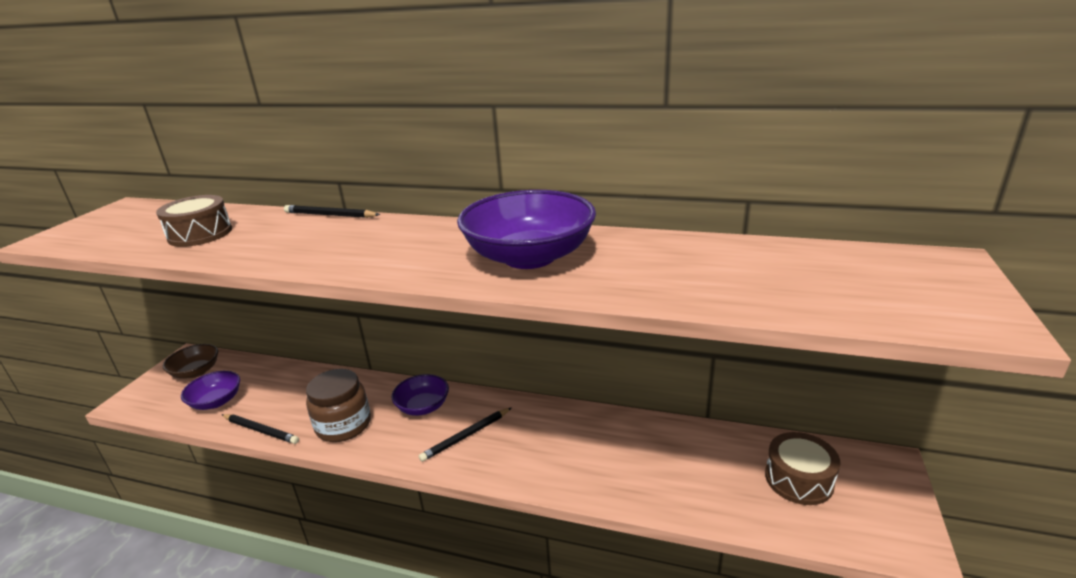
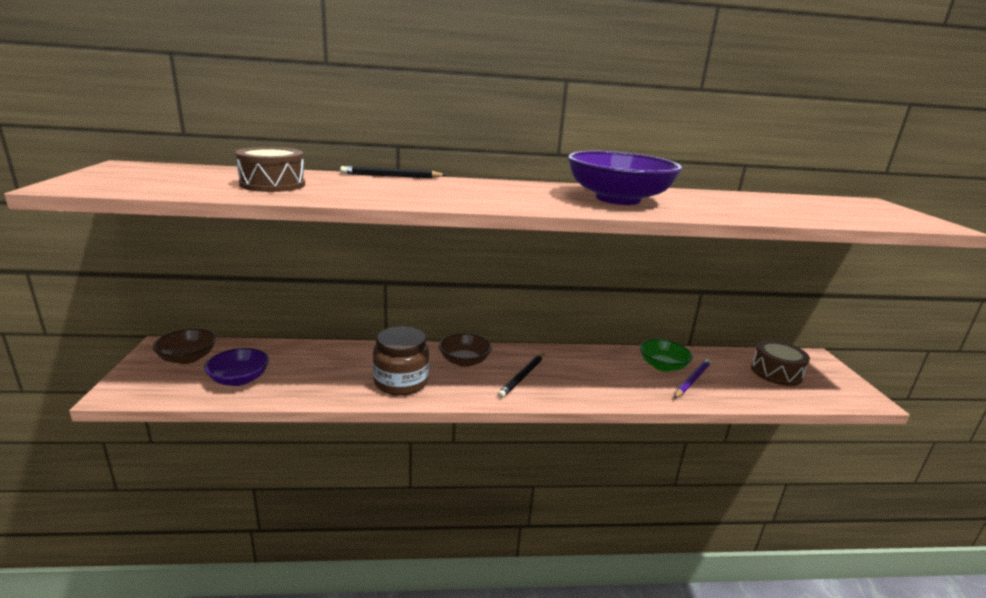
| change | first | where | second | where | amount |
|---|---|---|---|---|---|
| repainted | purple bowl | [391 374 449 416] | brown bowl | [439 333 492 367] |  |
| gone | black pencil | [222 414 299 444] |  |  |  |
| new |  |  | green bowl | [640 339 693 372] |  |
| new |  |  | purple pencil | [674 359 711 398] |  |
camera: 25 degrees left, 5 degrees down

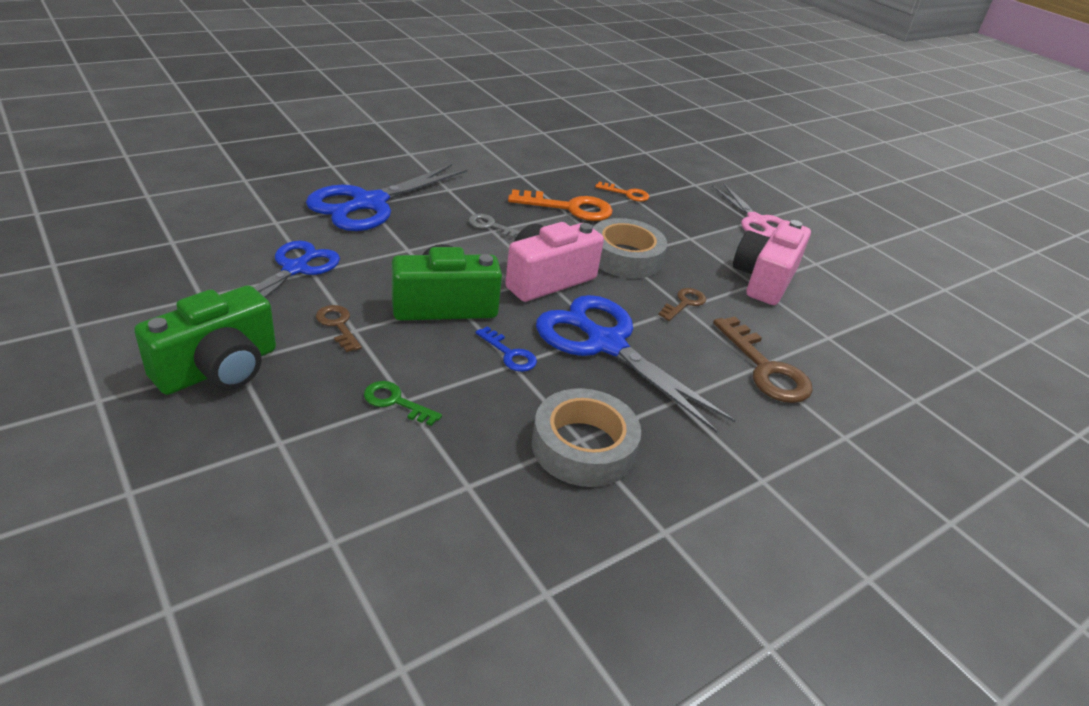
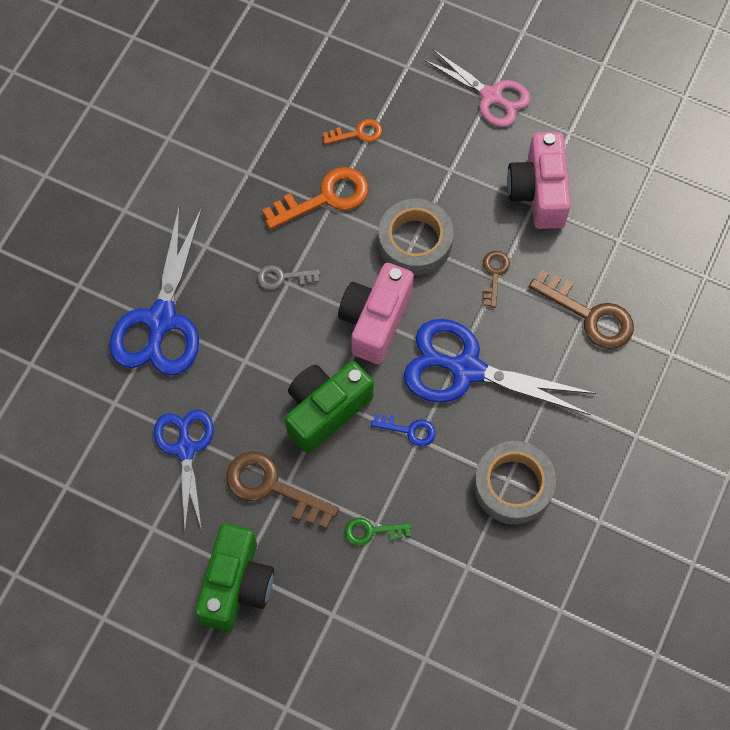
| change | first | where | second | where | amount |
|---|---|---|---|---|---|
| scaled | brown key | [316 305 362 352] |  | [226 451 339 529] | x1.81 |
camera: 25 degrees left, 30 degrees up

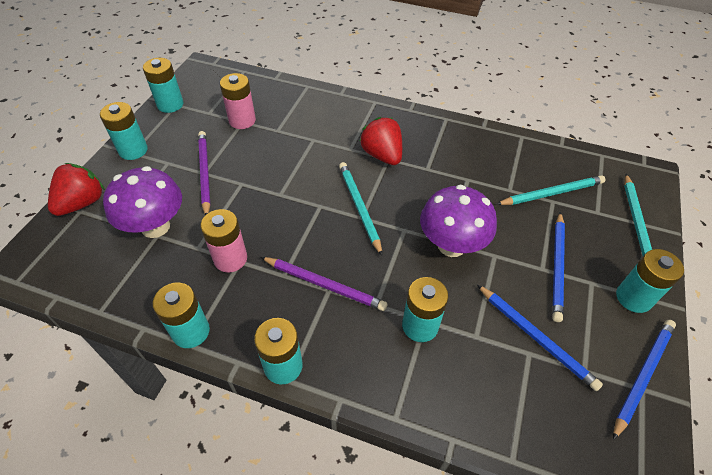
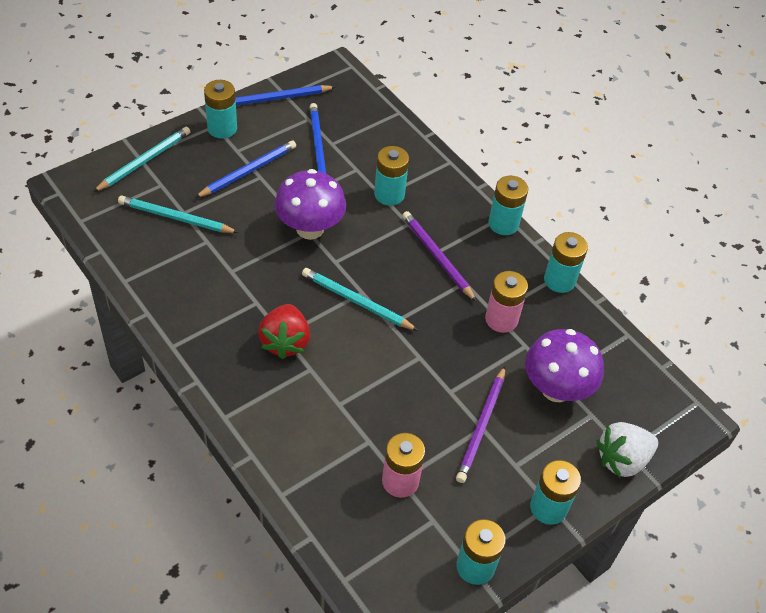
| change | first | where | second | where | amount |
|---|---|---|---|---|---|
| rotated | turquoise pencil | [339 162 382 256] |  | [302 268 418 331] | 105 degrees clockwise |
| repainted | red strawberry | [48 163 105 216] | white strawberry | [597 422 658 477] |  |
camera: 150 degrees left, 0 degrees up

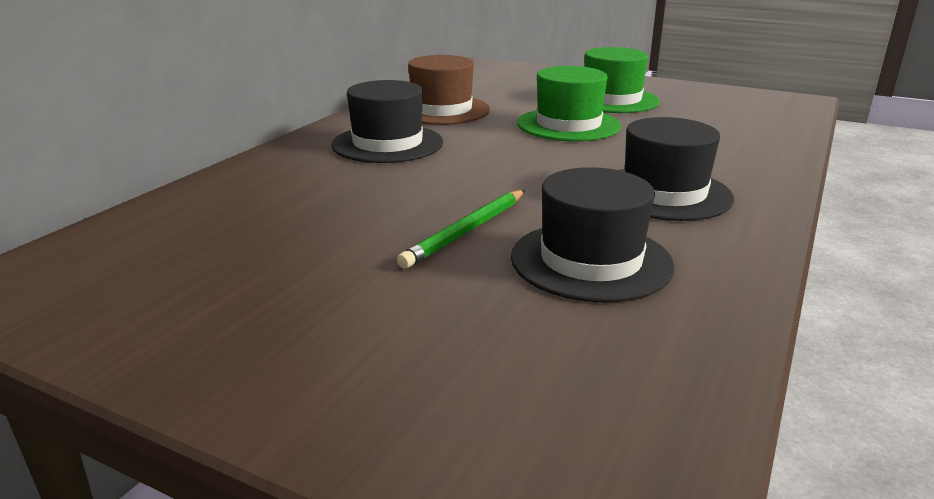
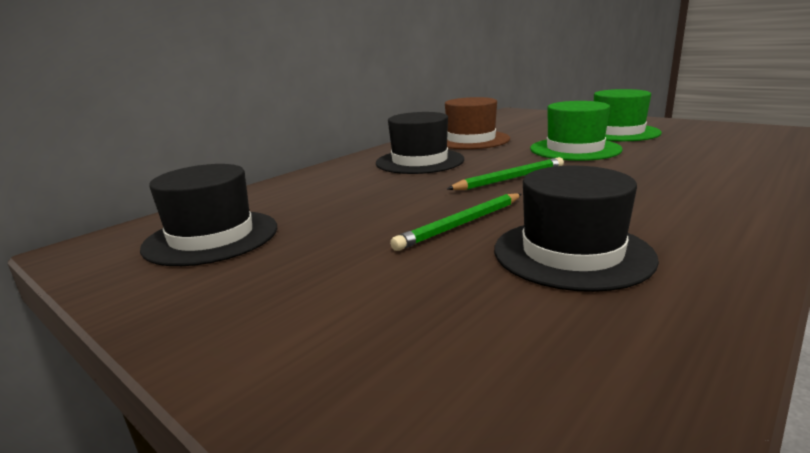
| change | first | where | second | where | amount |
|---|---|---|---|---|---|
| shifted | black hat | [619 117 734 221] |  | [140 164 277 266] |  |
| new |  |  | green pencil | [447 157 564 190] |  |
camera: 15 degrees right, 5 degrees down

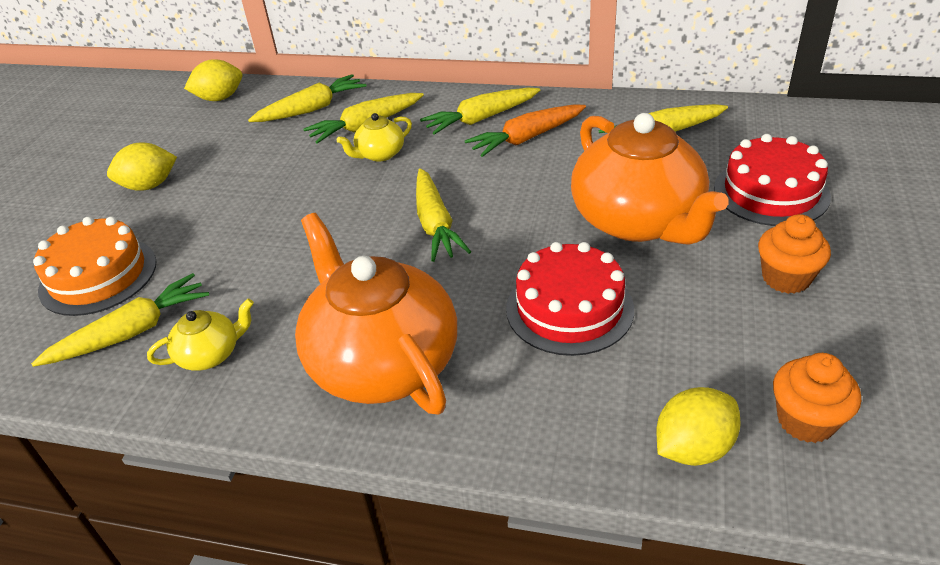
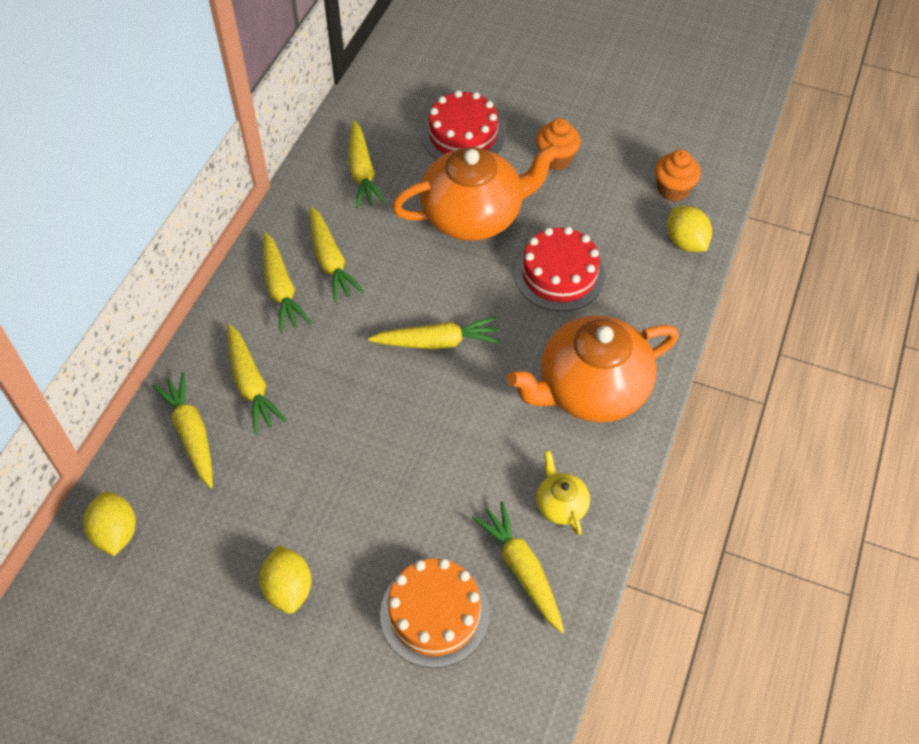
| change | first | where | second | where | amount |
|---|---|---|---|---|---|
| repainted | orange carrot | [465 105 586 157] | yellow carrot | [310 207 364 302] |  |
| gone | yellow teapot | [337 113 412 162] |  |  |  |
camera: 85 degrees left, 15 degrees up

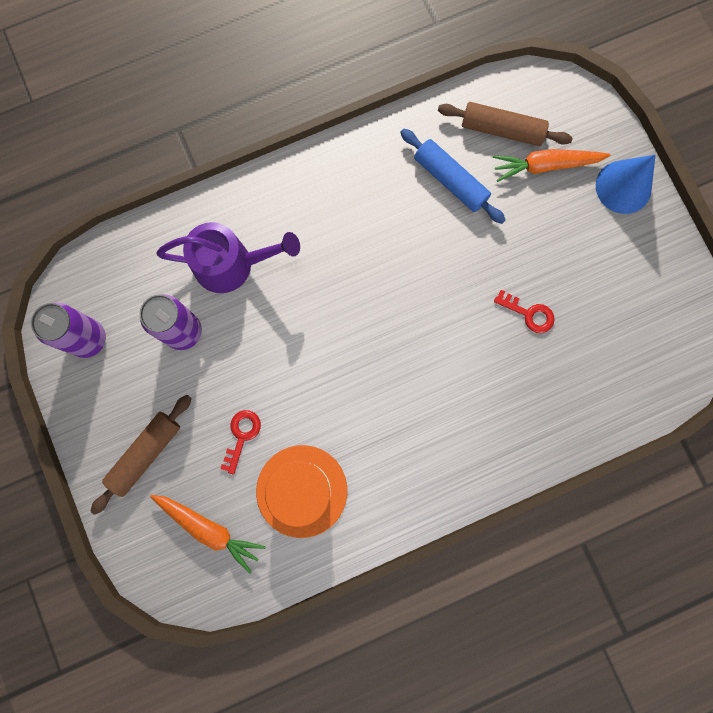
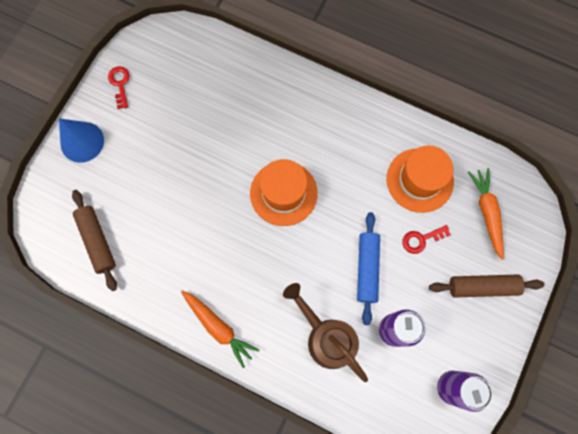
| change | first | where | second | where | amount |
|---|---|---|---|---|---|
| shifted | blue rolling pin | [400 129 506 224] |  | [357 212 380 325] |  |
| shifted | orange carrot | [493 149 610 182] |  | [181 291 259 368] |  |
| repainted | purple watering can | [156 222 300 293] | brown watering can | [283 283 368 382] |  |
| shifted | red key | [494 290 555 333] |  | [108 66 130 109] |  |
| new |  |  | orange hat | [250 159 318 226] |  |
camera: 130 degrees left, 5 degrees down

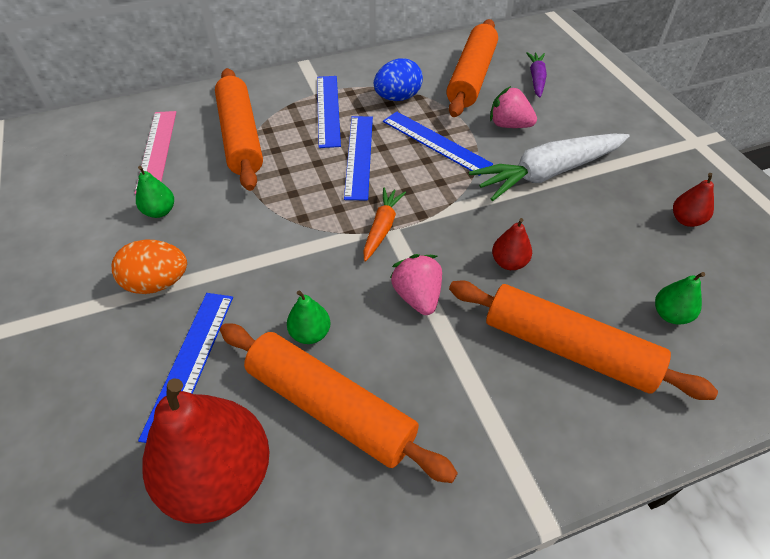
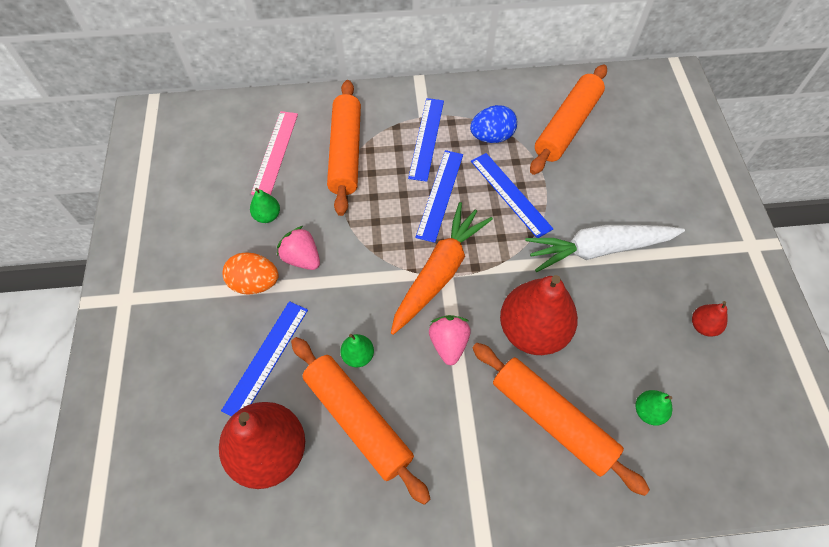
| change | first | where | second | where | amount |
|---|---|---|---|---|---|
| gone | purple carrot | [526 52 547 98] |  |  |  |
| shifted | pink strawberry | [490 86 537 128] |  | [277 226 320 270] |  |
| scaled | orange carrot | [363 187 406 262] |  | [391 202 493 335] | x1.91 |
| scaled | red pear | [492 218 532 270] |  | [500 275 578 355] | x2.26 |
camera: 15 degrees right, 10 degrees up

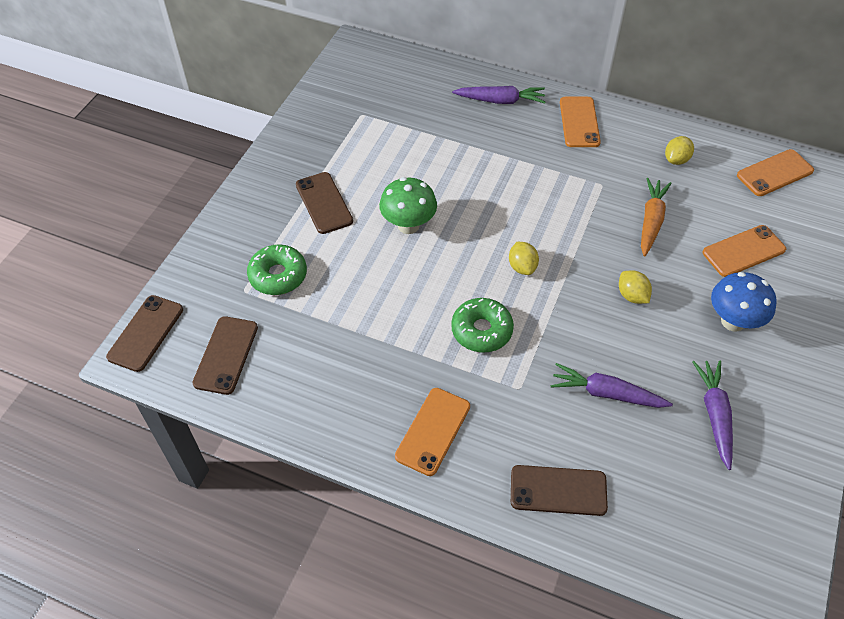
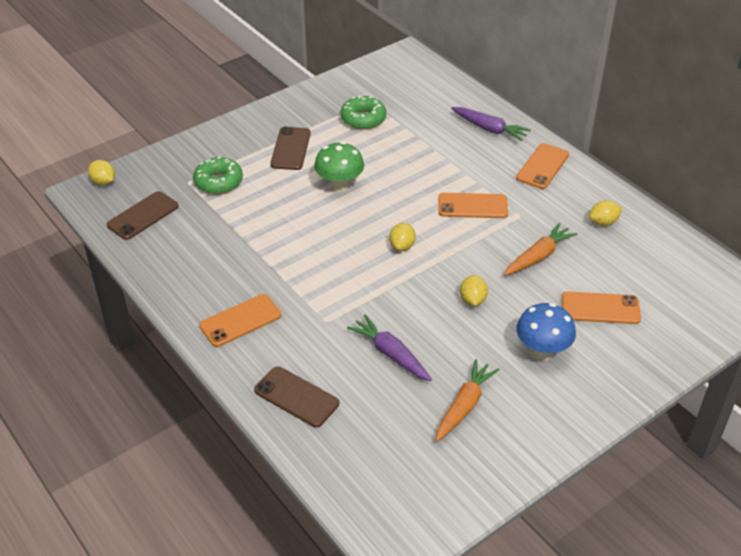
| change | first | where | second | where | amount |
|---|---|---|---|---|---|
| shifted | orange phone | [737 149 814 196] |  | [438 193 508 218] |  |
| swapped | brown phone | [106 295 183 372] | yellow lemon | [88 160 115 185] |  |
| shifted | green donut | [451 298 514 353] |  | [341 96 386 129] |  |
| repainted | purple carrot | [692 361 733 470] | orange carrot | [436 359 500 442] |  |
camera: 30 degrees right, 10 degrees down

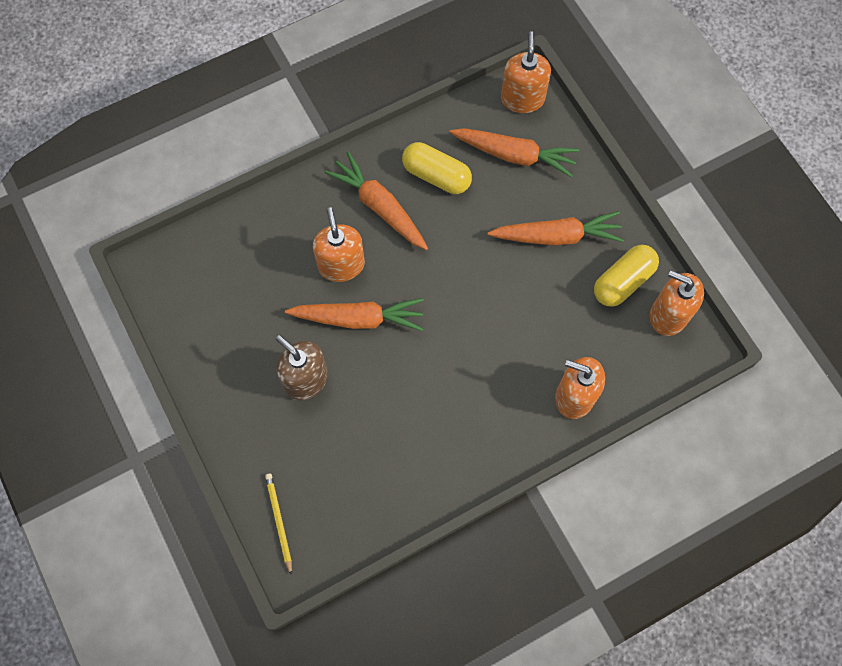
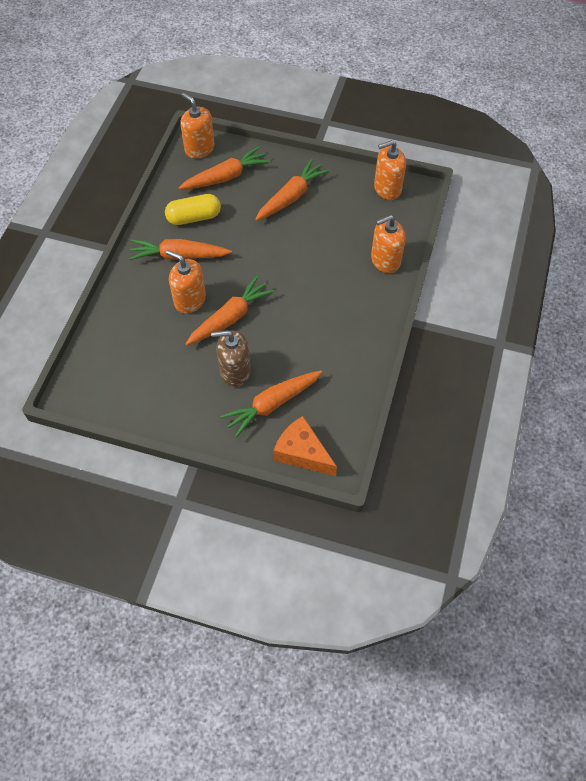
| change | first | where | second | where | amount |
|---|---|---|---|---|---|
| gone | yellow capsule | [594 245 659 307] |  |  |  |
| swapped | yellow pencil | [265 473 292 575] | orange cheese | [273 416 337 476] |  |
| new |  |  | orange carrot | [220 370 323 438] |  |
camera: 45 degrees left, 10 degrees down

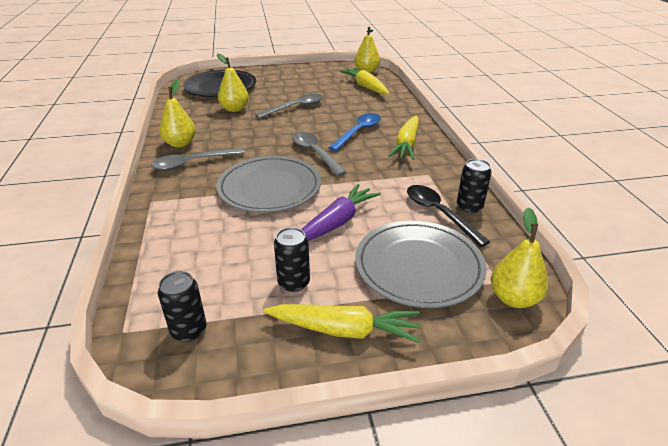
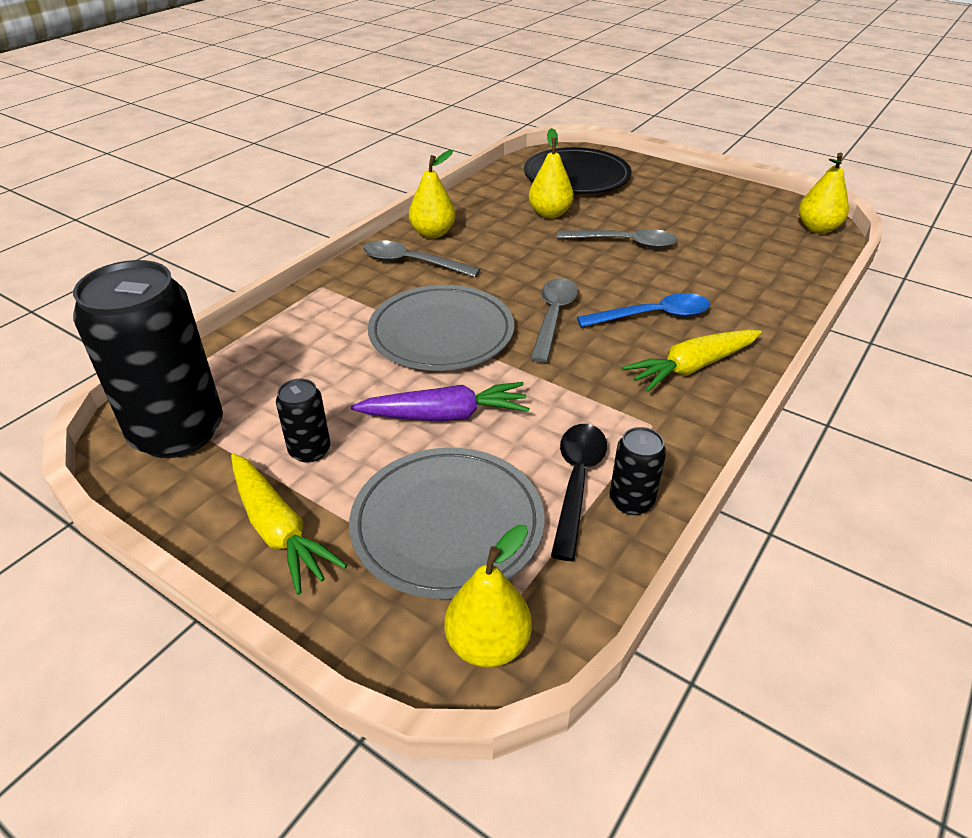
| change | first | where | second | where | amount |
|---|---|---|---|---|---|
| gone | yellow carrot | [340 68 389 95] |  |  |  |
| scaled | black can | [158 271 207 342] |  | [73 260 223 458] | x2.26 |
camera: 45 degrees right, 5 degrees up

